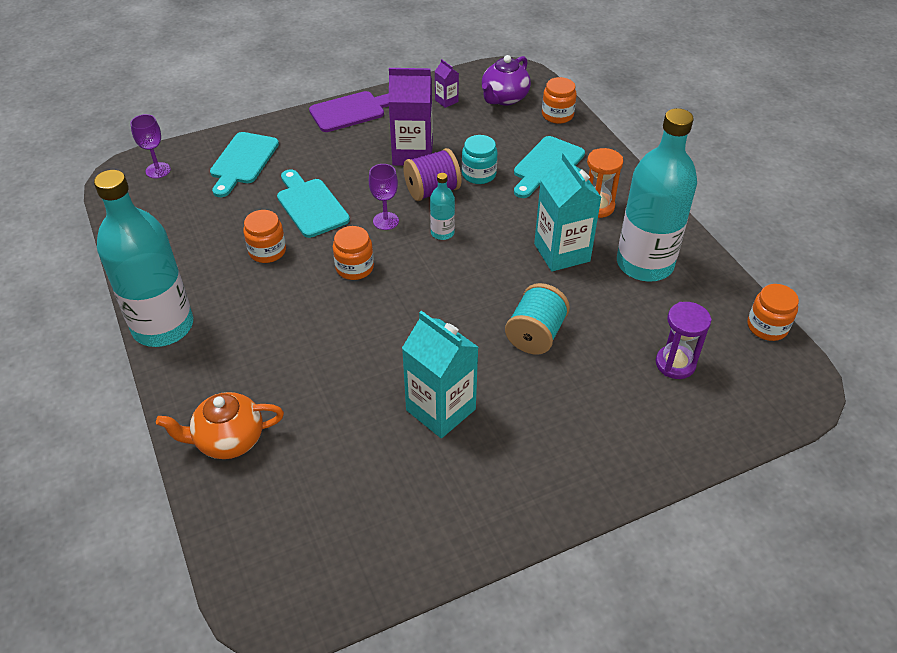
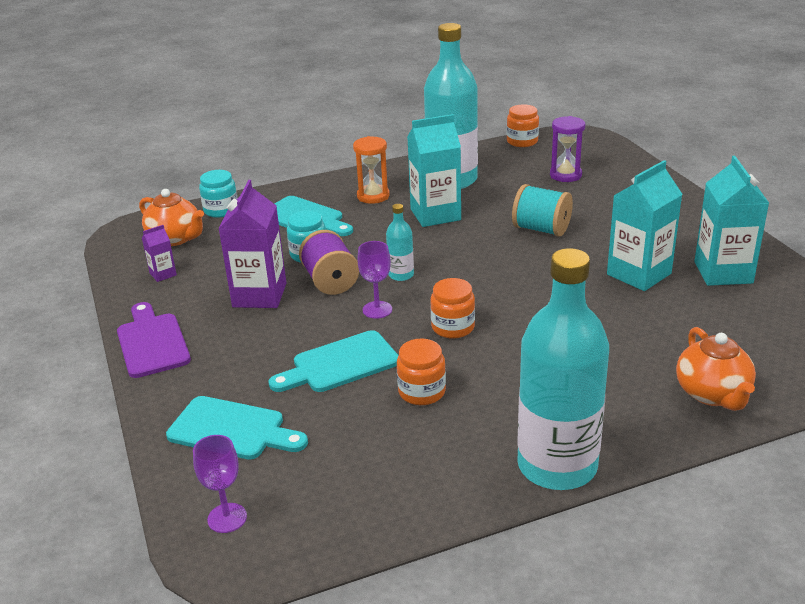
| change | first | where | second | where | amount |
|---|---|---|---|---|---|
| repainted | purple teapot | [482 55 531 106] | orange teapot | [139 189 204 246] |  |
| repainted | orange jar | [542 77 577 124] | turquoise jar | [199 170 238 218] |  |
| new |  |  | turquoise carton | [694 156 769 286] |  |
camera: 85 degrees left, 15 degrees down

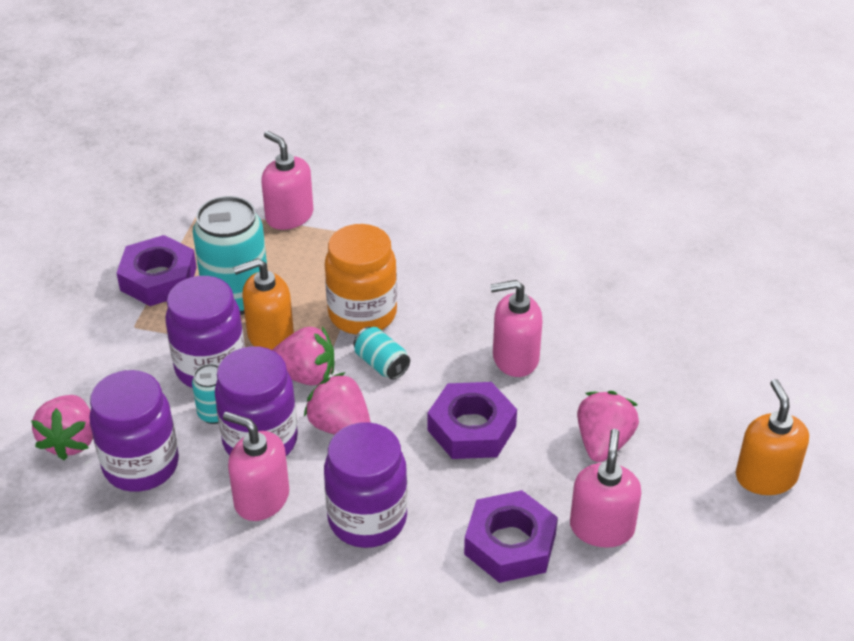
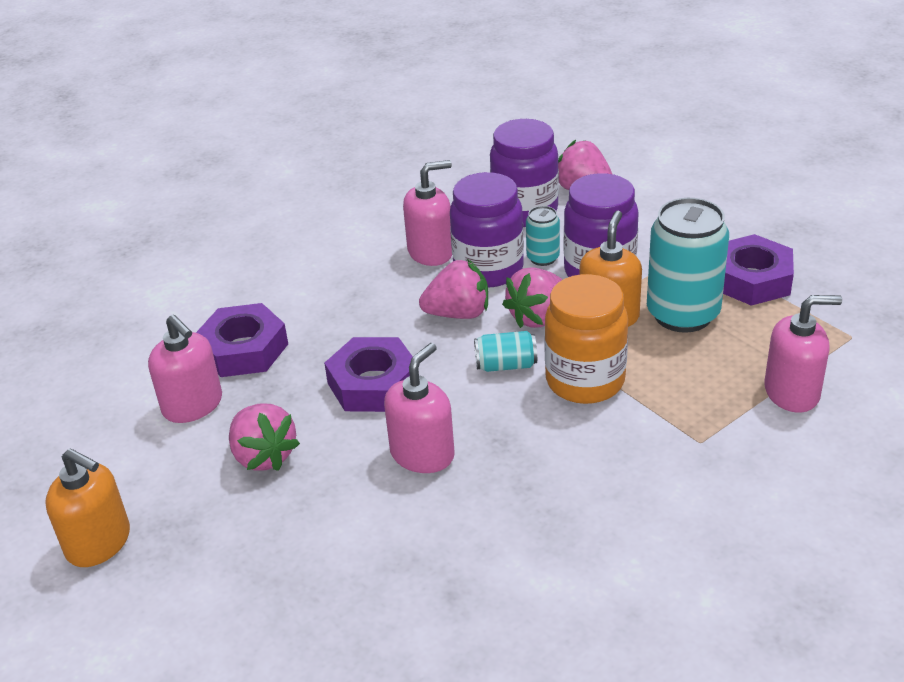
| change | first | where | second | where | amount |
|---|---|---|---|---|---|
| gone | purple jar | [324 422 408 548] |  |  |  |
camera: 130 degrees right, 5 degrees down

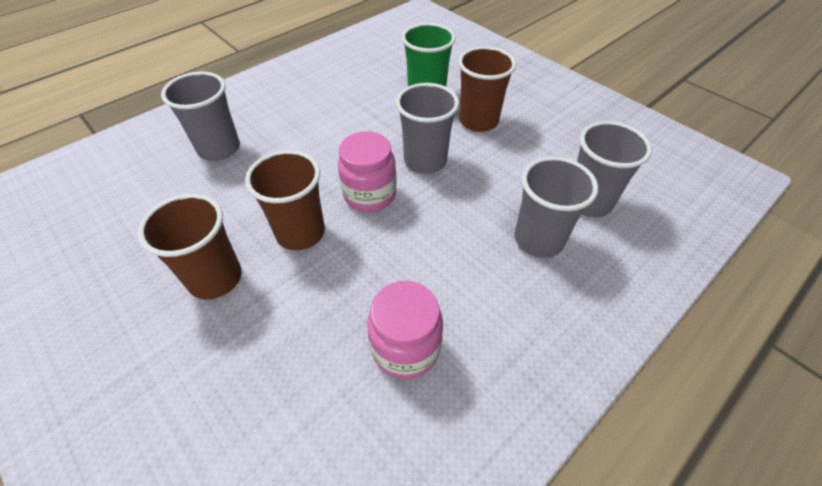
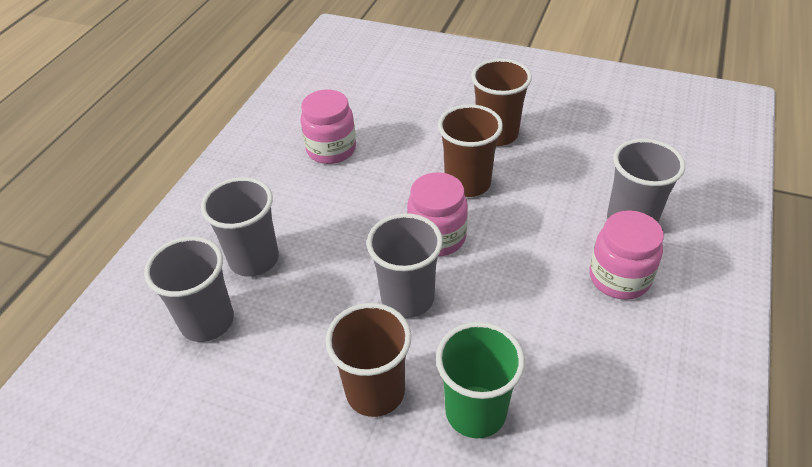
| change | first | where | second | where | amount |
|---|---|---|---|---|---|
| new |  |  | pink jar | [589 210 664 300] |  |
camera: 155 degrees right, 5 degrees down

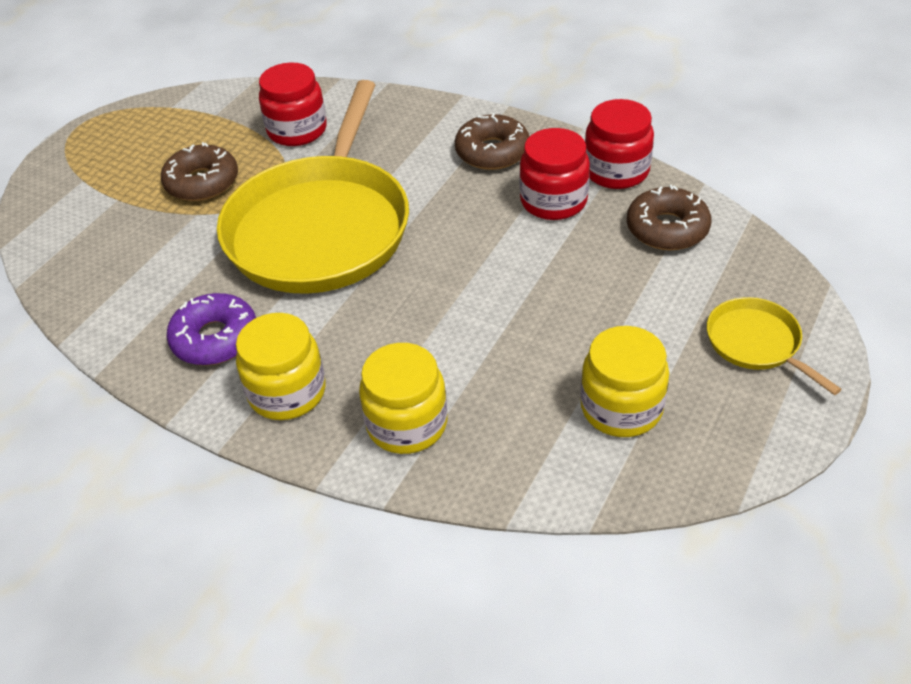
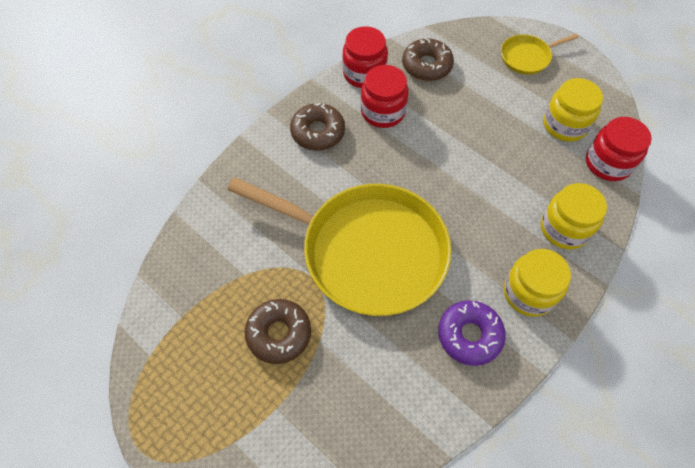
| change | first | where | second | where | amount |
|---|---|---|---|---|---|
| shifted | red jar | [259 62 327 146] |  | [586 117 652 181] |  |
camera: 80 degrees left, 15 degrees up

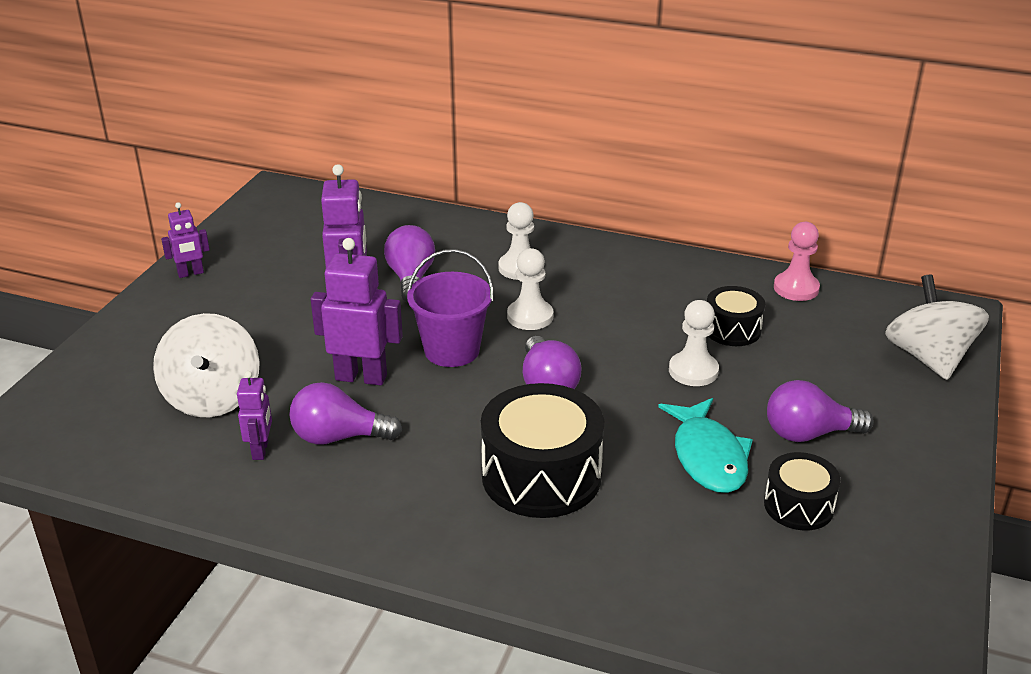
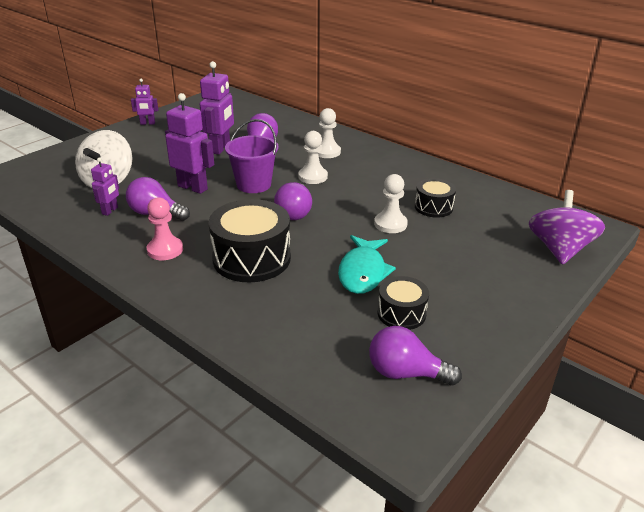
| change | first | where | second | where | amount |
|---|---|---|---|---|---|
| shifted | pink pawn | [774 222 820 301] |  | [147 197 183 260] |  |
| repainted | white spinning top | [885 274 989 380] | purple spinning top | [529 190 605 265] |  |
| shifted | purple light bulb | [767 380 874 442] |  | [369 326 462 386] |  |
camera: 20 degrees right, 0 degrees up

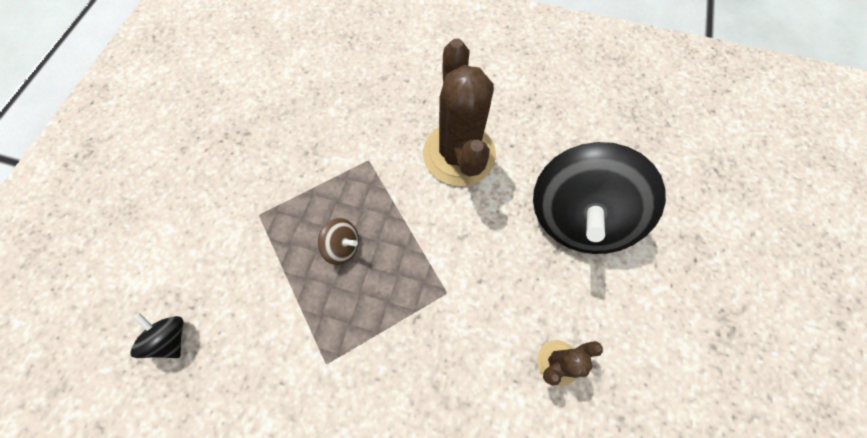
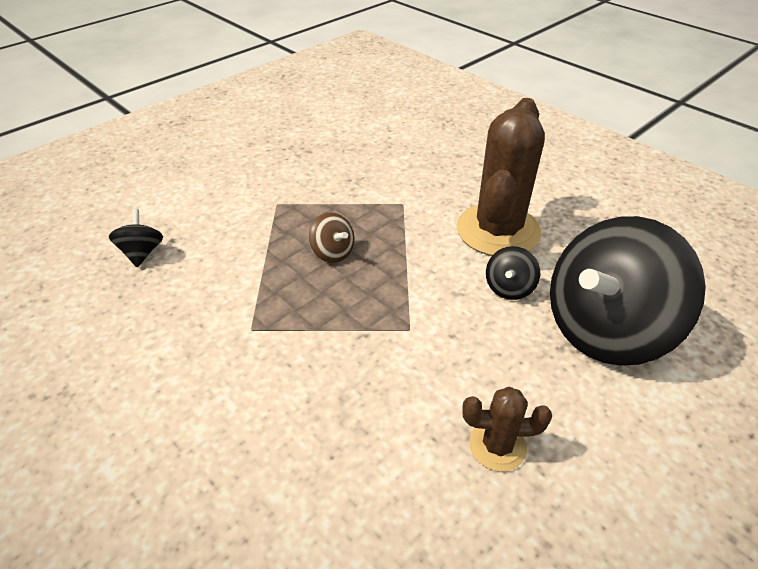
| change | first | where | second | where | amount |
|---|---|---|---|---|---|
| new |  |  | black spinning top | [486 246 540 300] |  |
camera: 30 degrees right, 25 degrees down

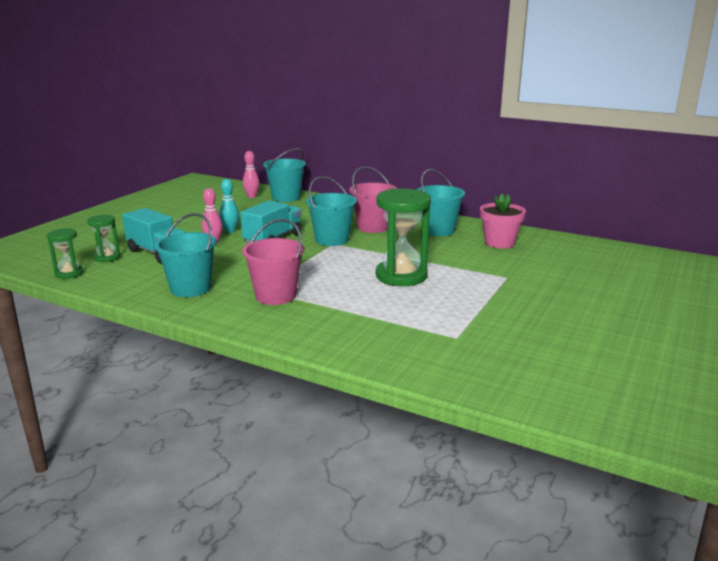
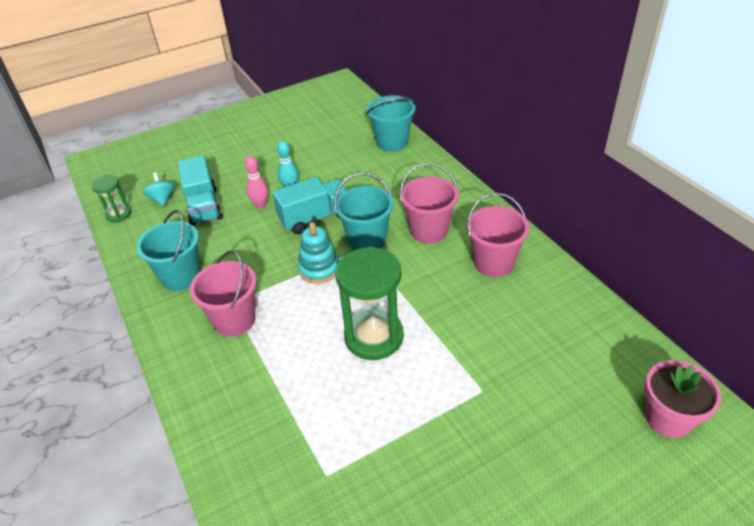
| change | first | where | second | where | amount |
|---|---|---|---|---|---|
| gone | pink bowling pin | [243 151 260 198] |  |  |  |
| repainted | turquoise bucket | [417 169 465 236] | pink bucket | [467 193 530 277] |  |
| shifted | pink flower pot | [480 194 526 249] |  | [645 360 721 438] |  |
| swapped | green hourglass | [87 215 120 263] | turquoise spinning top | [143 173 175 206] |  |
| new |  |  | turquoise stacking toy | [298 222 339 284] |  |
camera: 35 degrees right, 20 degrees up

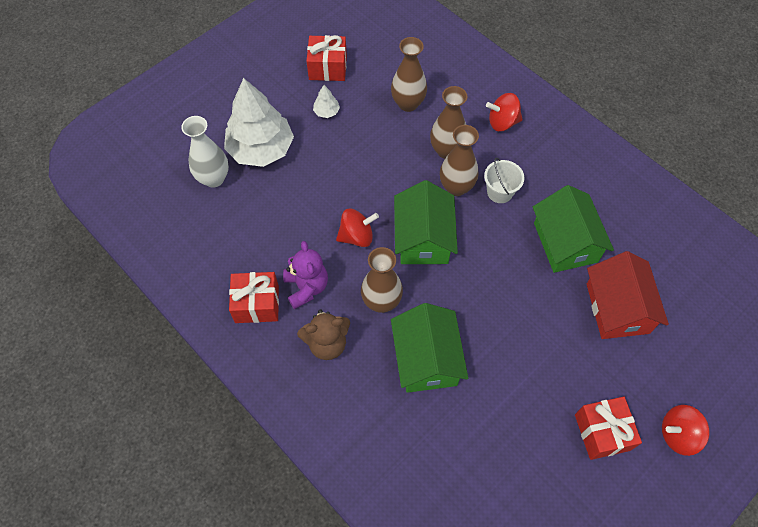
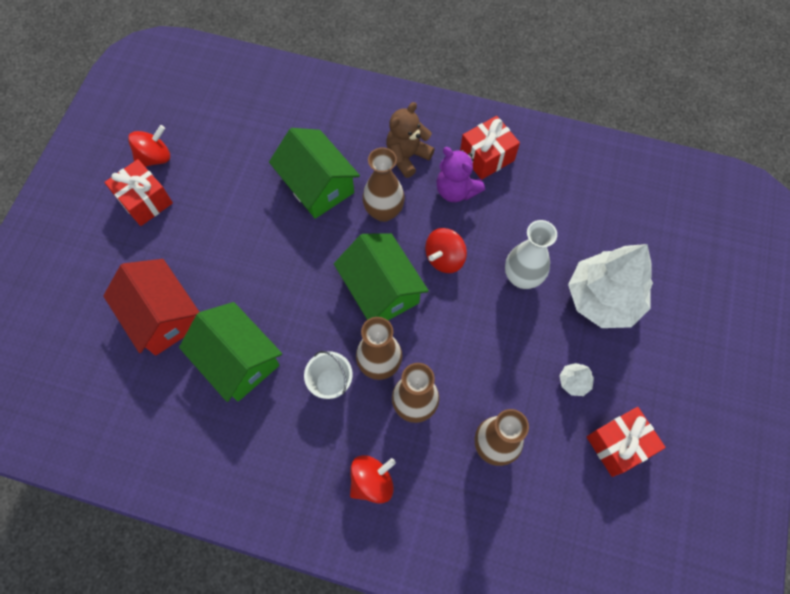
| change | first | where | second | where | amount |
|---|---|---|---|---|---|
| shifted | white vase | [181 116 229 188] |  | [505 220 557 289] |  |
| shifted | red spinning top | [662 405 710 456] |  | [128 125 170 167] |  |
camera: 150 degrees right, 5 degrees up

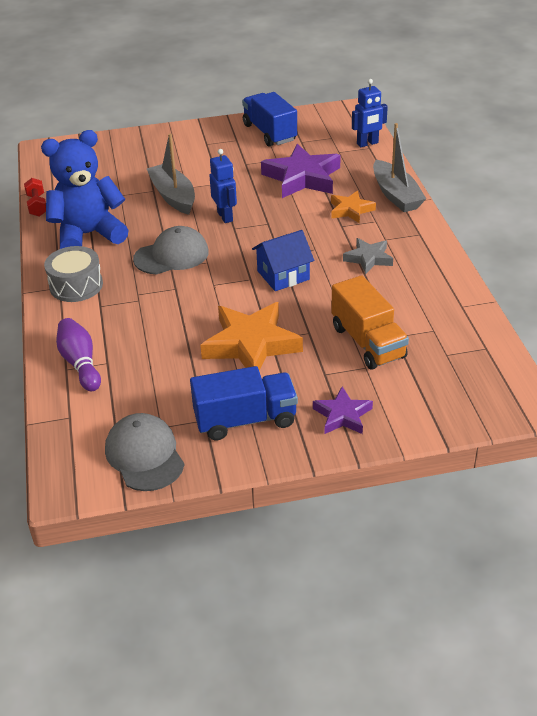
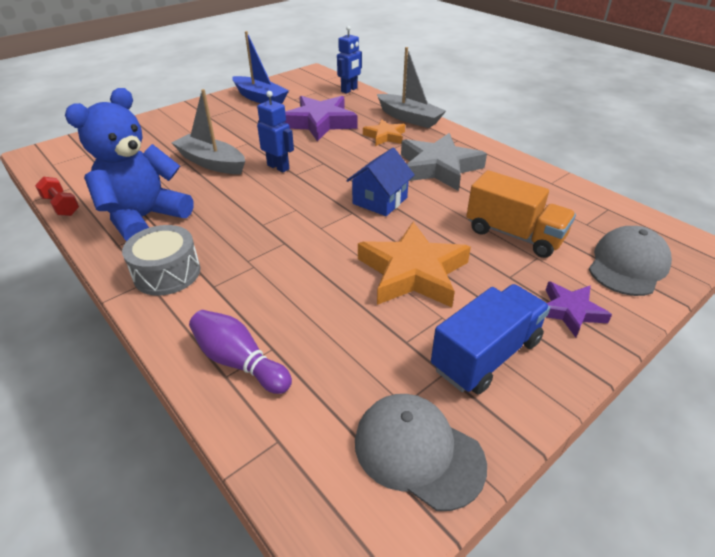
| change | first | where | second | where | amount |
|---|---|---|---|---|---|
| swapped | blue truck | [242 92 297 147] | blue boat | [232 31 289 104] |  |
| shifted | grey cap | [133 226 209 274] |  | [589 226 672 296] |  |
| scaled | grey star | [343 238 393 274] |  | [401 133 487 191] | x1.81 |
camera: 30 degrees left, 0 degrees up

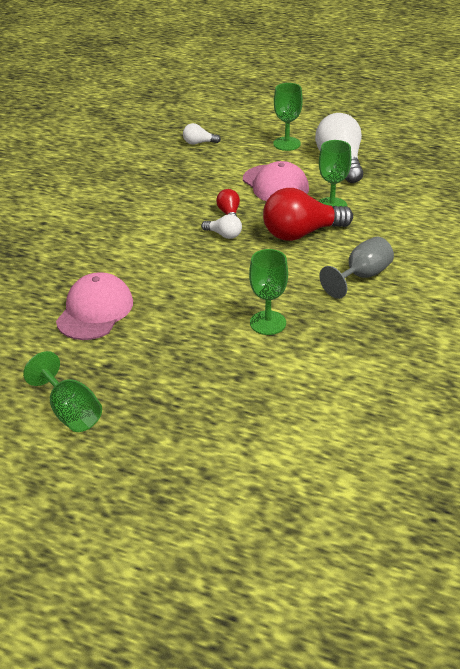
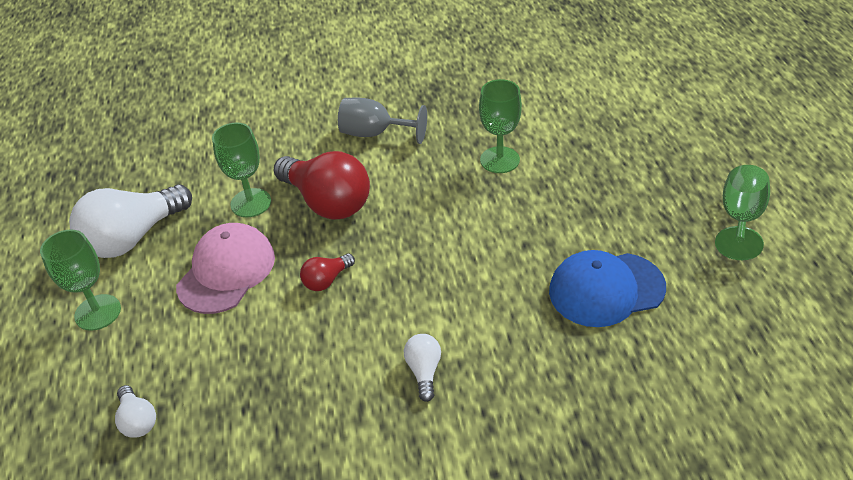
| change | first | where | second | where | amount |
|---|---|---|---|---|---|
| shifted | white light bulb | [201 214 242 239] |  | [404 334 441 402] |  |
| repainted | pink cap | [56 272 133 340] | blue cap | [549 250 666 327] |  |
camera: 120 degrees left, 5 degrees up

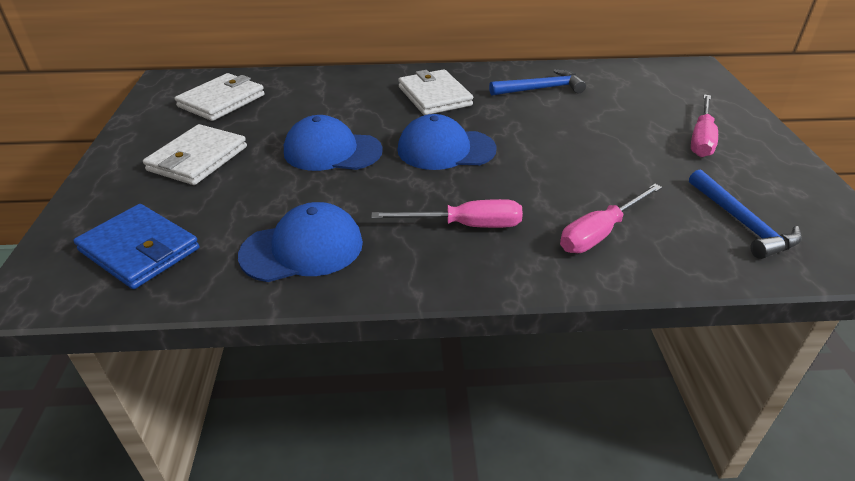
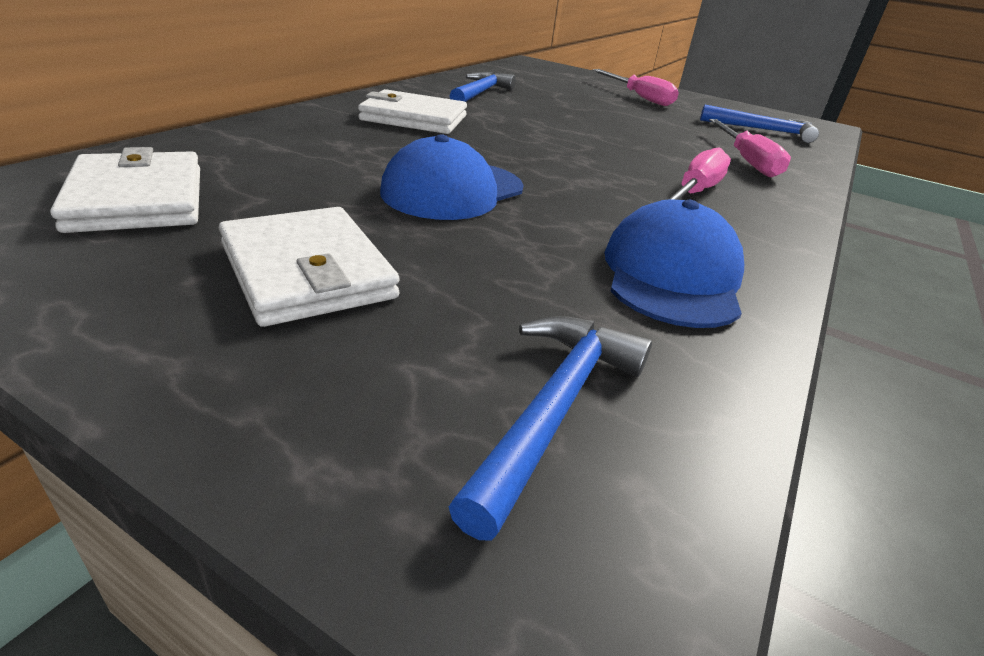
| change | first | where | second | where | amount |
|---|---|---|---|---|---|
| gone | blue cap | [398 114 497 170] |  |  |  |
| swapped | blue wallet | [73 204 199 289] | blue hammer | [449 316 652 541] |  |
camera: 60 degrees left, 5 degrees down

